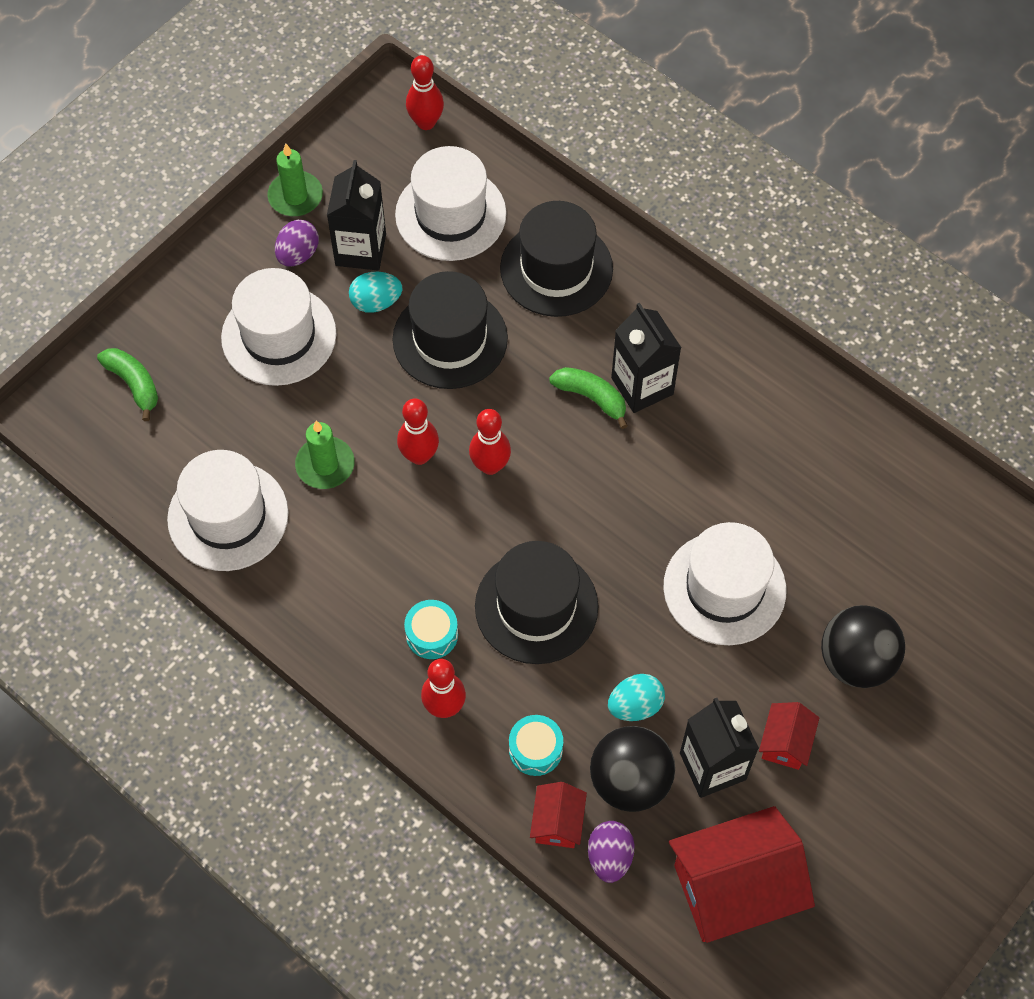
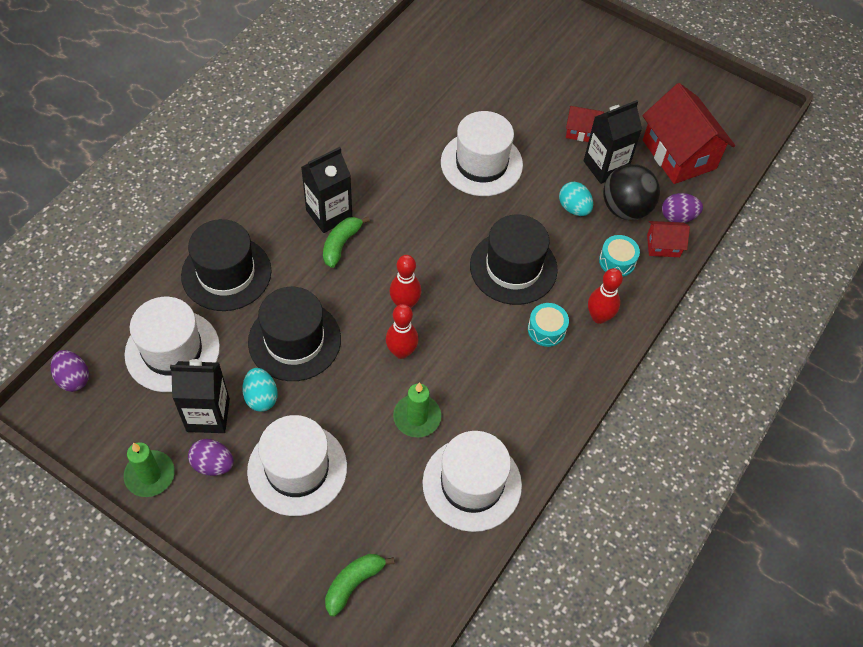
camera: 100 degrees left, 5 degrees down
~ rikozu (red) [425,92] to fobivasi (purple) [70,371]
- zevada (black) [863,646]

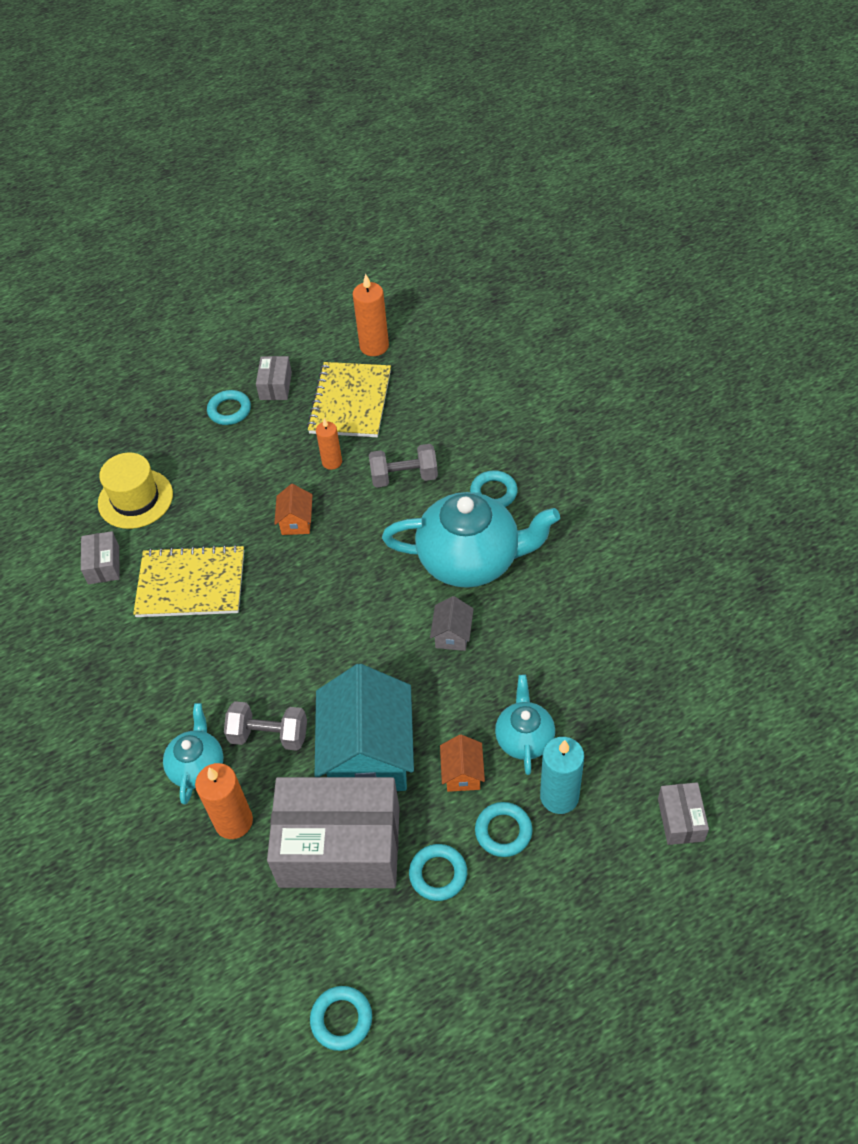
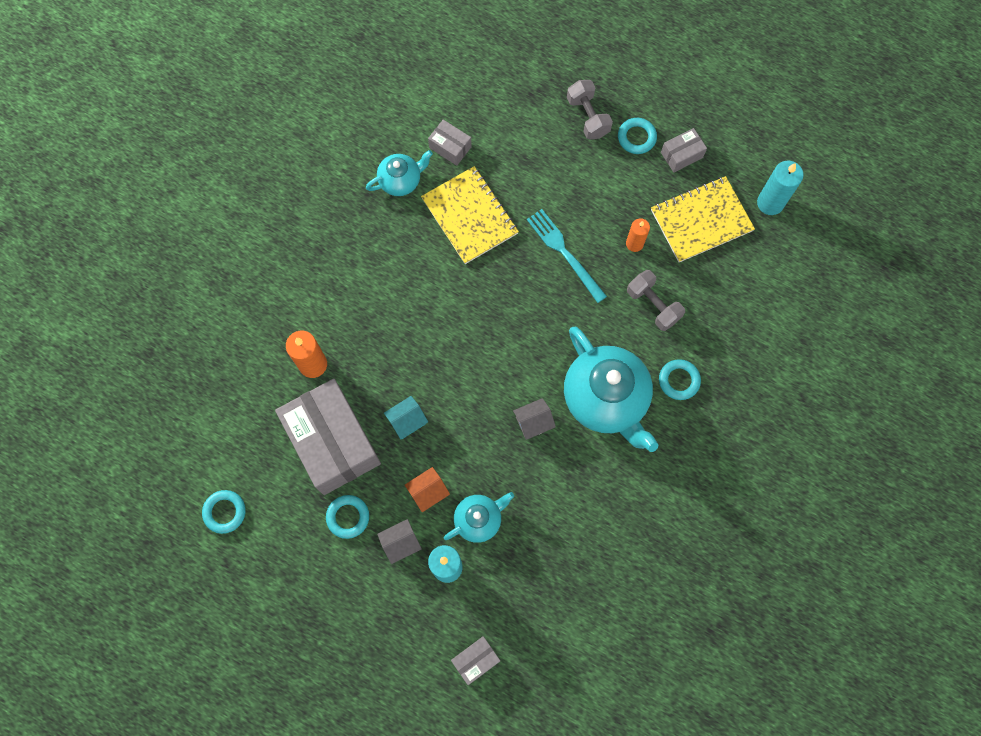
camera: 55 degrees right, 20 degrees up
~ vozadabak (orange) [371,315] to vozadabak (turquoise) [780,188]
- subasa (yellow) [135,491]
~ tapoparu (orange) [293,509] to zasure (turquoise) [567,256]
~ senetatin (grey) [100,557] = [450,143] 75 degrees clockwise
~ tapoparu (turquoise) [364,727] = [406,417] x0.44
~ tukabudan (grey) [265,726] to [590,109]
~ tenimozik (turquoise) [193,753] to [399,173]
~ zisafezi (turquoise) [503,829] to tapoparu (grey) [399,541]

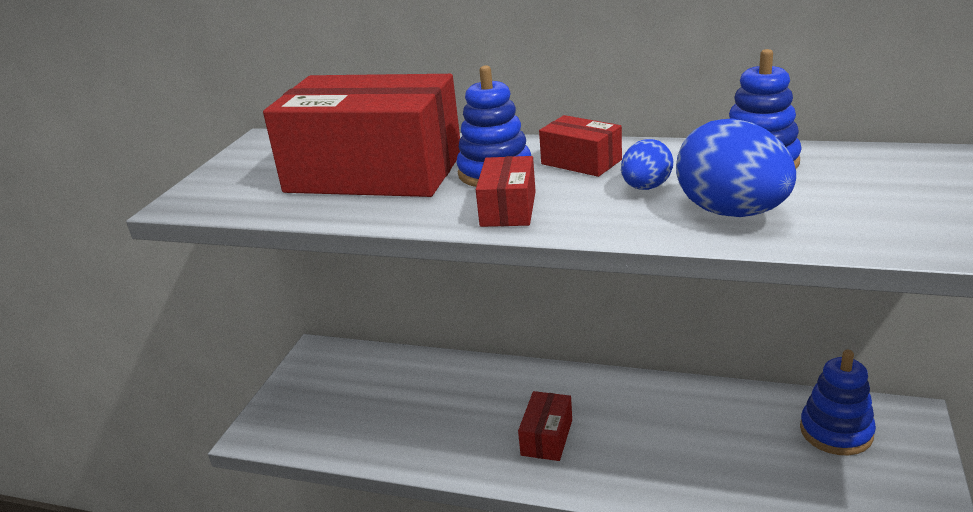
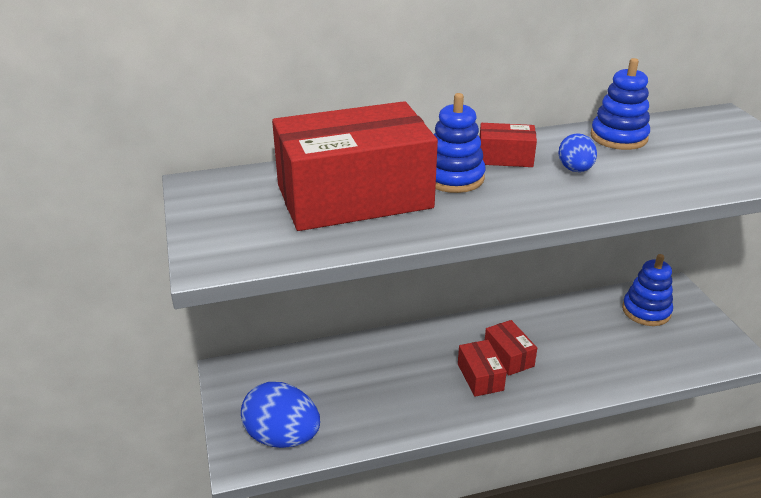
camera: 35 degrees left, 5 degrees up
~ fobivasi (blue) [736,167] to [280,415]
~ senetatin (red) [506,191] to [511,348]

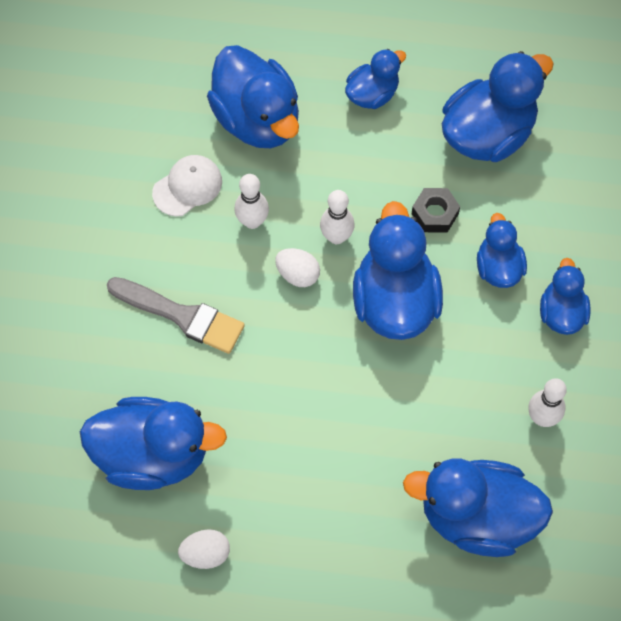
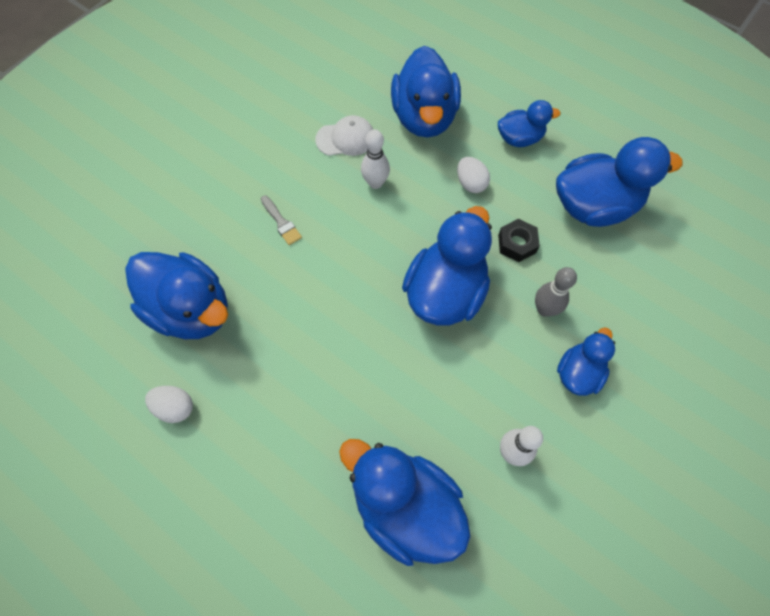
camera: 30 degrees right, 0 degrees up
- rikozu (white) [337,217]
~ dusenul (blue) [502,250] to rikozu (grey) [556,292]
~ fobivasi (white) [297,267] to [473,175]
~ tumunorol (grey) [176,315] = [281,220] x0.53

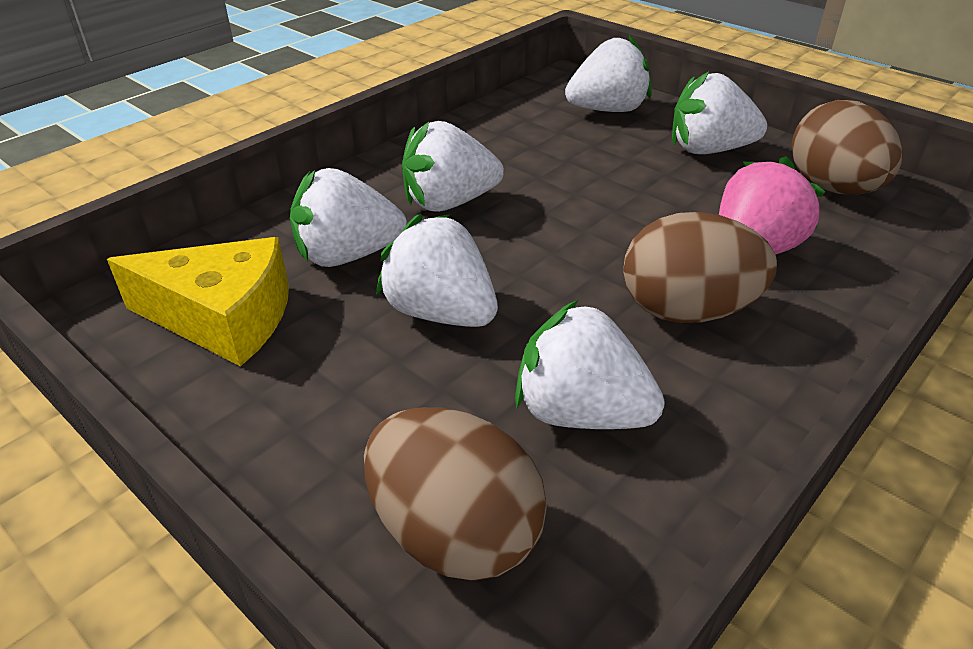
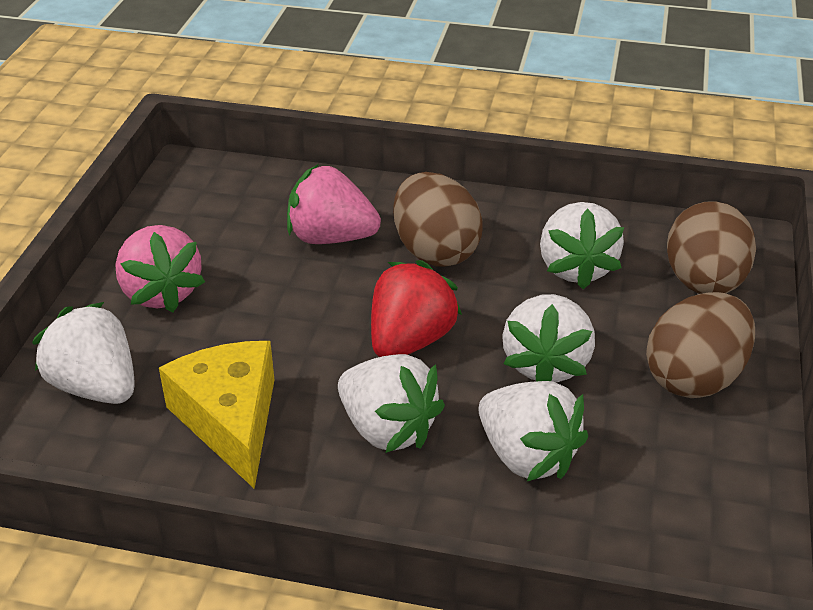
camera: 120 degrees left, 0 degrees up
~ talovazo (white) [719,112] to talovazo (pink) [160,269]
~ fobivasi (brown) [847,147] to [700,345]
~ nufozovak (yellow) [198,302] to [216,415]
+ talovazo (red) [416,308]

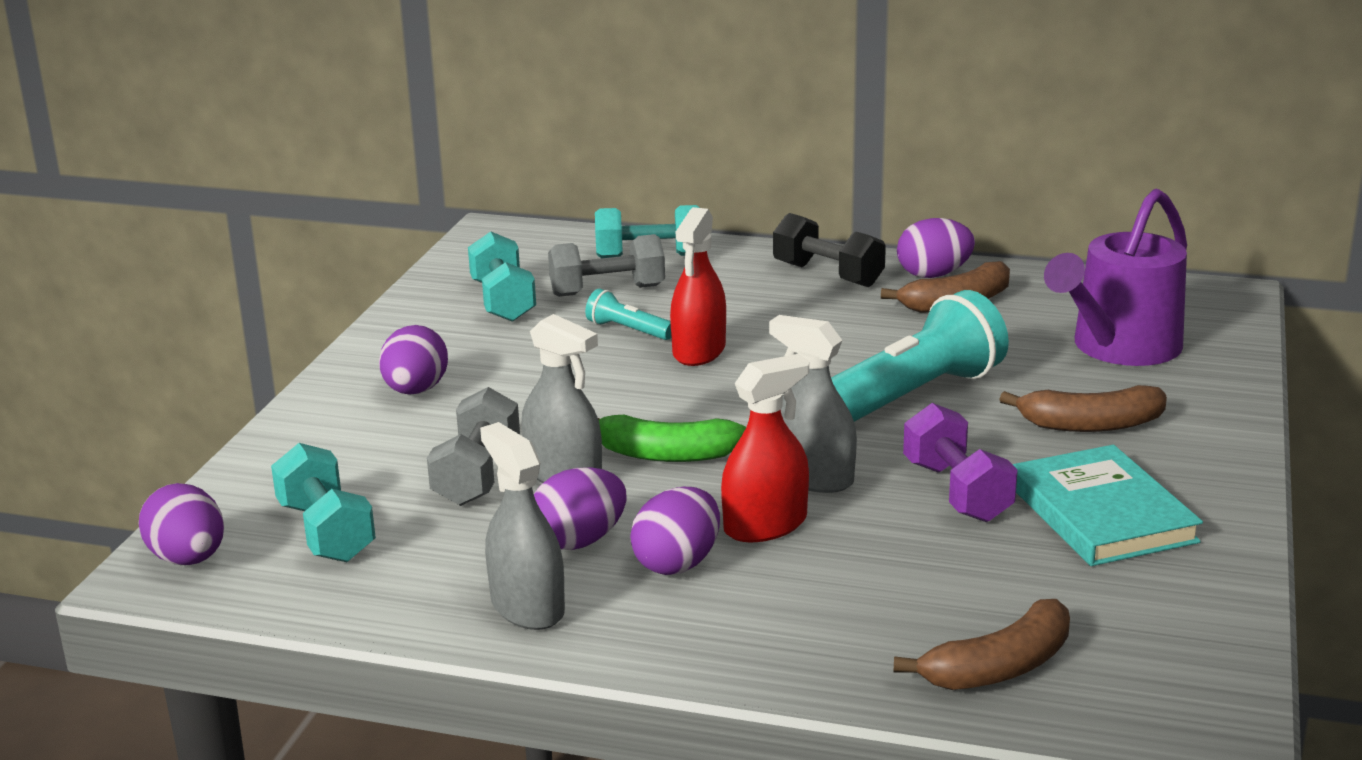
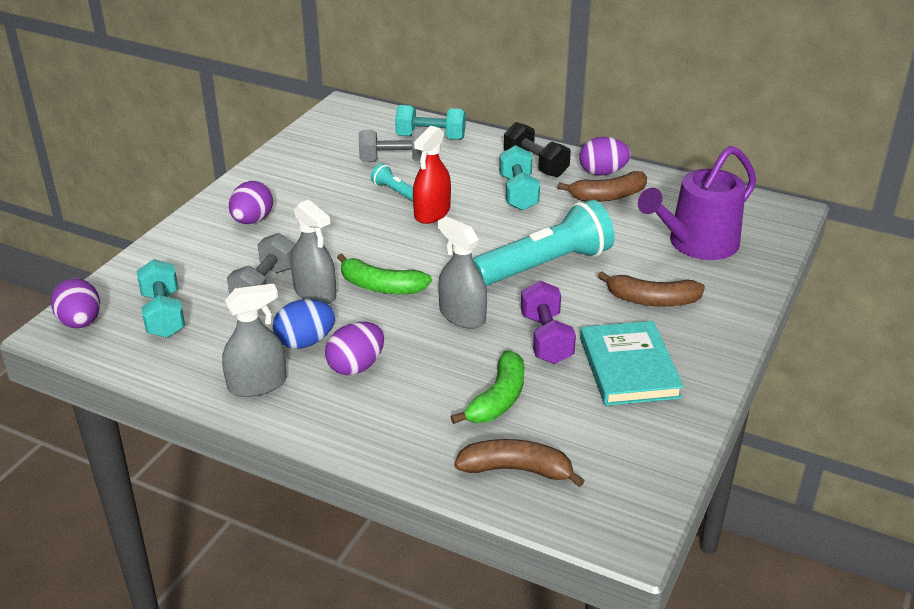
camera: 10 degrees right, 10 degrees up
~ tukabudan (turquoise) [502,277] to [519,178]
- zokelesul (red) [765,448]
~ zokelesul (grey) [522,526] = [254,340] 90 degrees clockwise
~ fobivasi (purple) [580,508] to fobivasi (blue) [304,324]
~ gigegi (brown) [982,644] = [519,463] 150 degrees counterclockwise
+ gigegi (green) [487,387]

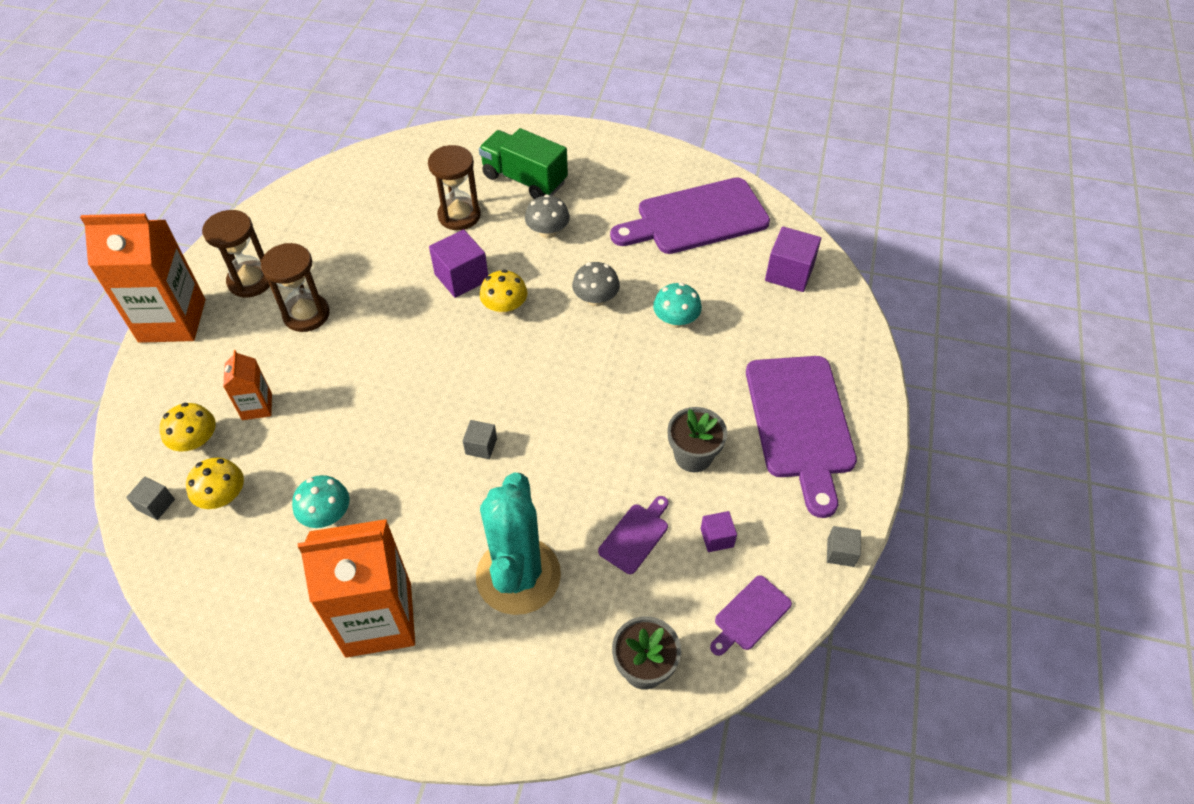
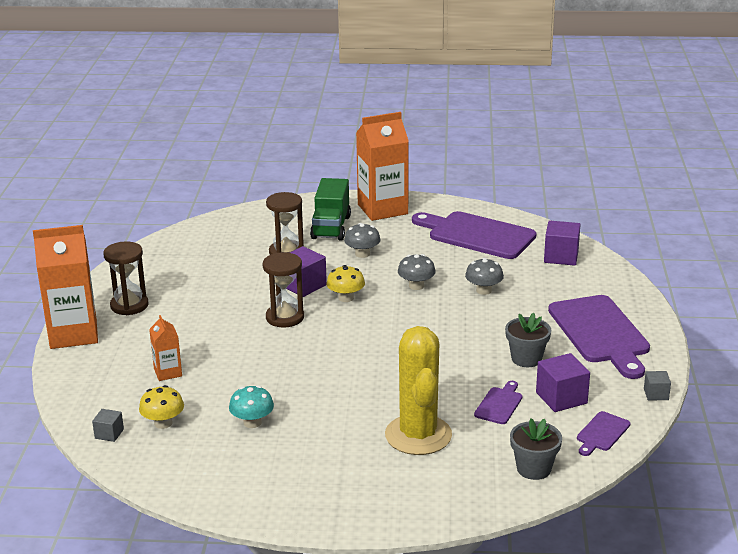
camera: 10 degrees left, 25 degrees down
~ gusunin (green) [523,163] = [330,209] 105 degrees counterclockwise
~ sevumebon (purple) [690,215] = [474,235] 60 degrees clockwise
~ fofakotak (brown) [295,287] to [283,289]
~ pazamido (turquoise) [677,305] to pazamido (grey) [484,276]
- pazamido (yellow) [188,427]
- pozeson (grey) [480,439]
~ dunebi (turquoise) [518,544] to dunebi (yellow) [418,390]
~ pozeson (purple) [719,531] = [563,382] x1.79
~ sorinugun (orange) [356,588] to [382,166]

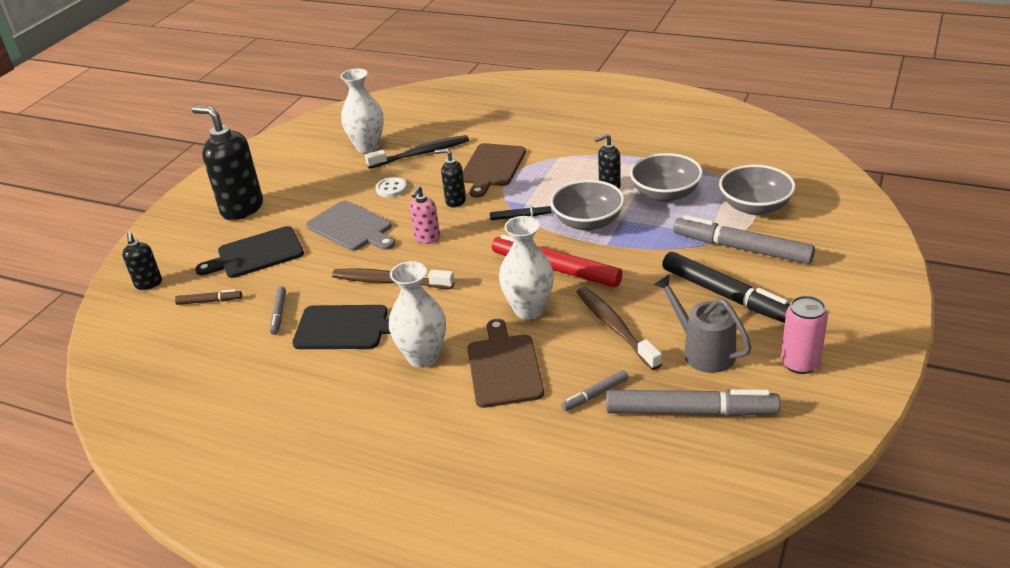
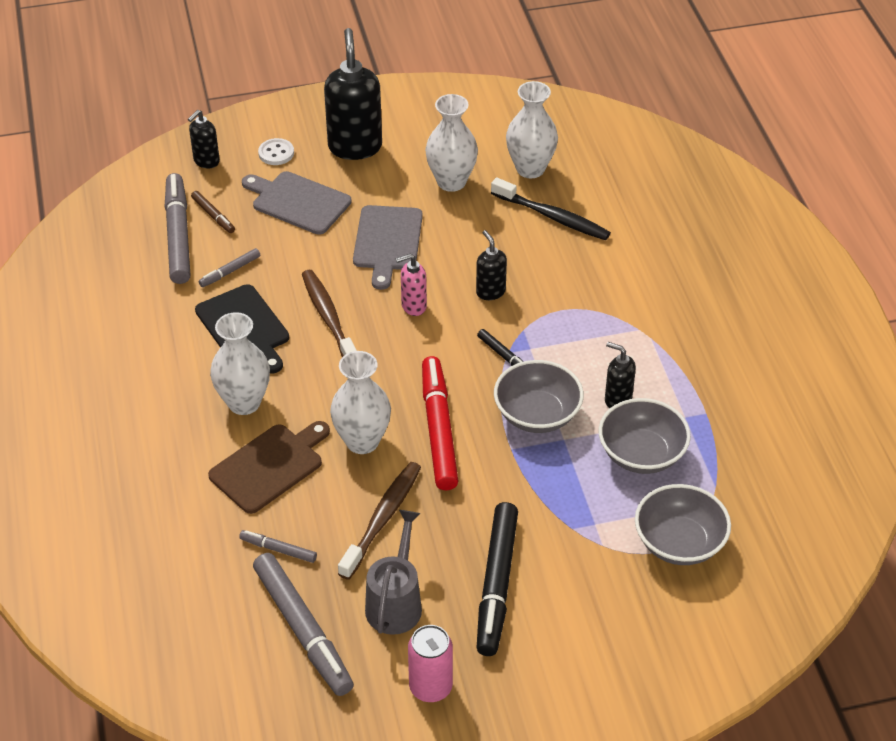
camera: 50 degrees right, 10 degrees up
- sevumebon (brown) [494,170]
~ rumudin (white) [391,187] to [276,151]
~ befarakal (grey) [744,239] to [177,228]
~ sevumebon (black) [249,252] to sevumebon (grey) [297,203]
+ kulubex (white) [451,143]

